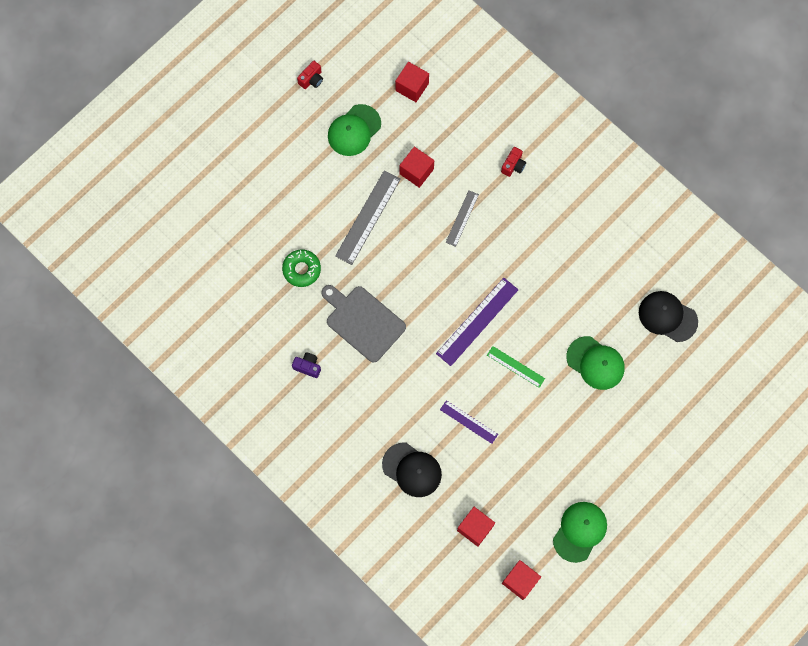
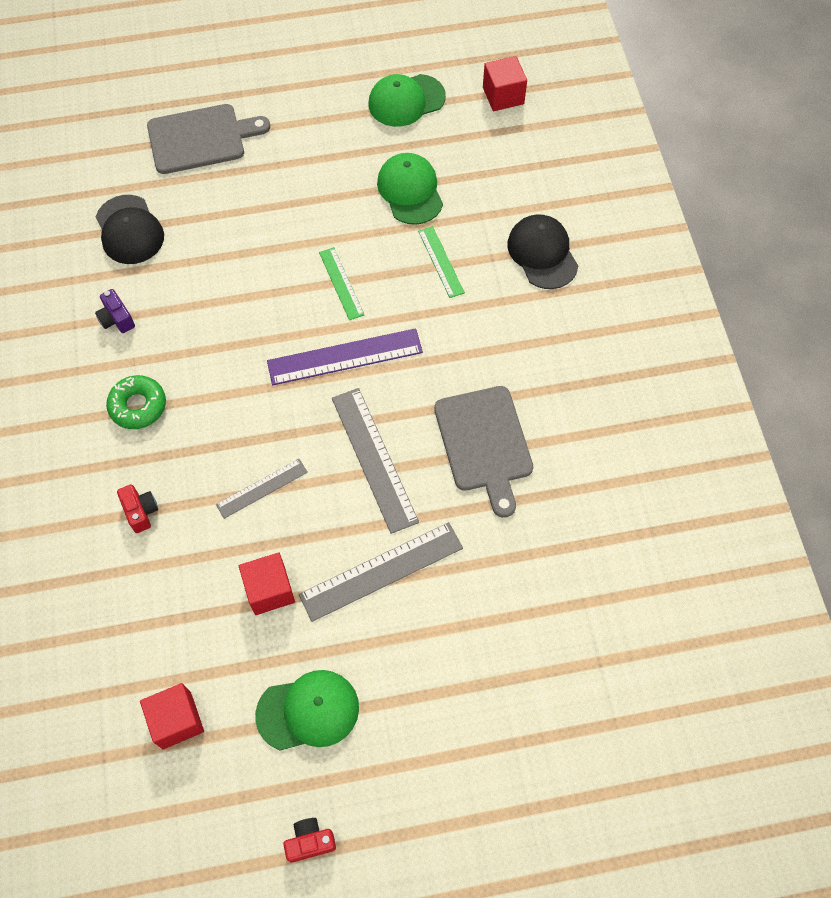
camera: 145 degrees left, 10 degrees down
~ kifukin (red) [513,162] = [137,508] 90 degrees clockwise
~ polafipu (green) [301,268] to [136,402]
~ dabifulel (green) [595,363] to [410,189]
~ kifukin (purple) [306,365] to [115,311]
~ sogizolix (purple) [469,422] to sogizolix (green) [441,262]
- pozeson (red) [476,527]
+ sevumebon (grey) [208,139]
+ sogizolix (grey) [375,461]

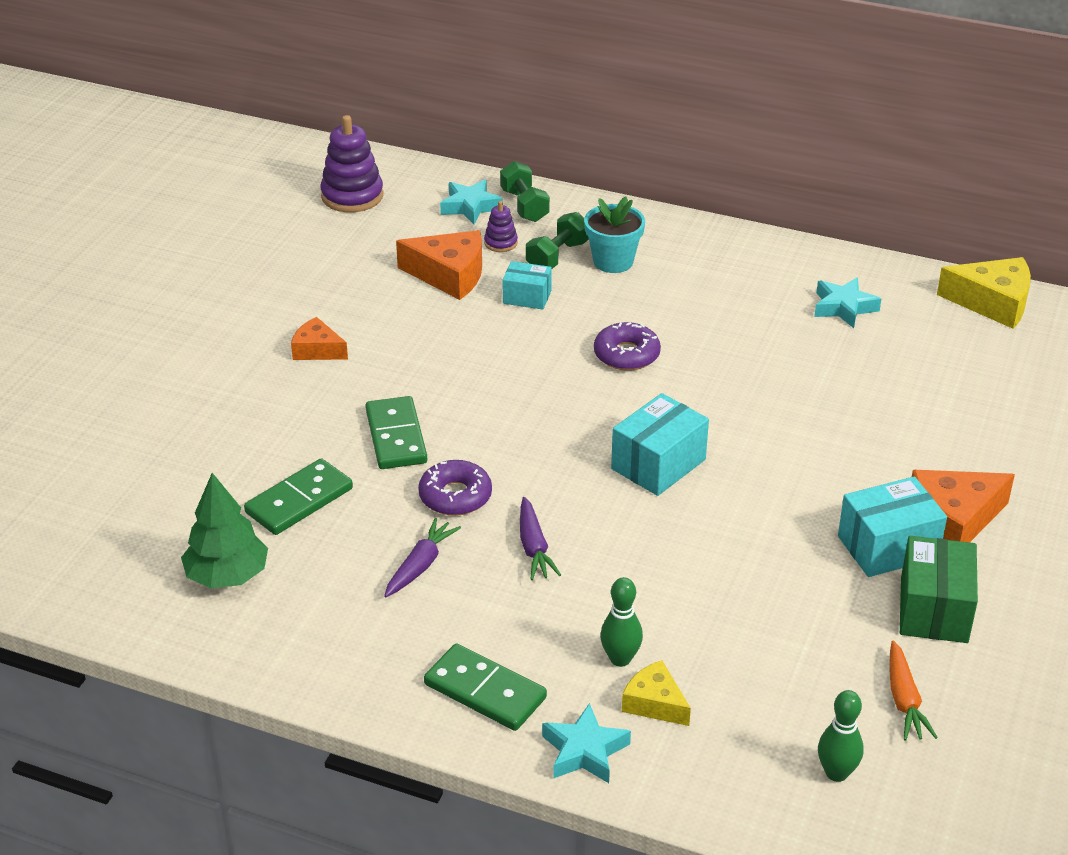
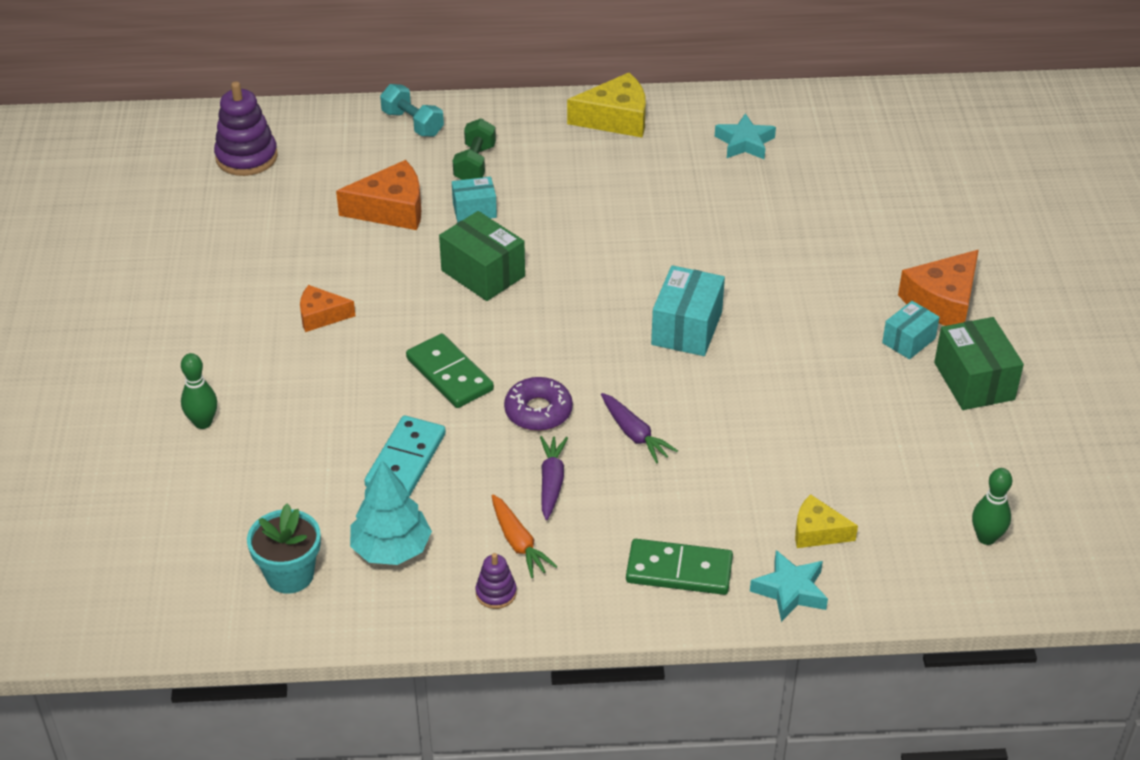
camera: 25 degrees left, 5 degrees up
~ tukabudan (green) [525,191] to tukabudan (turquoise) [412,110]
- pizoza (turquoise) [471,202]
~ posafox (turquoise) [614,235] to [284,549]
~ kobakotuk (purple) [501,226] to [496,581]
~ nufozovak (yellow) [984,293] to [606,105]
- polafipu (purple) [627,346]
~ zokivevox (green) [298,496] to zokivevox (turquoise) [405,456]
~ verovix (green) [224,530] to verovix (turquoise) [391,512]
~ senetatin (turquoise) [892,527] = [911,330] x0.62
~ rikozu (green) [621,622] to [199,391]
~ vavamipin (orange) [913,691] to [525,536]
+ senetatin (green) [482,256]

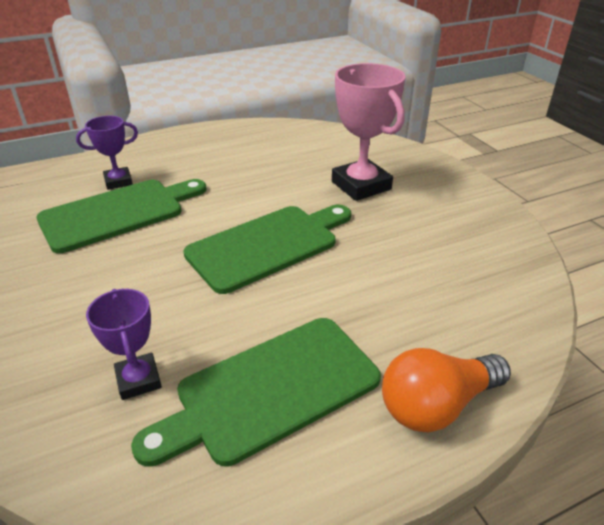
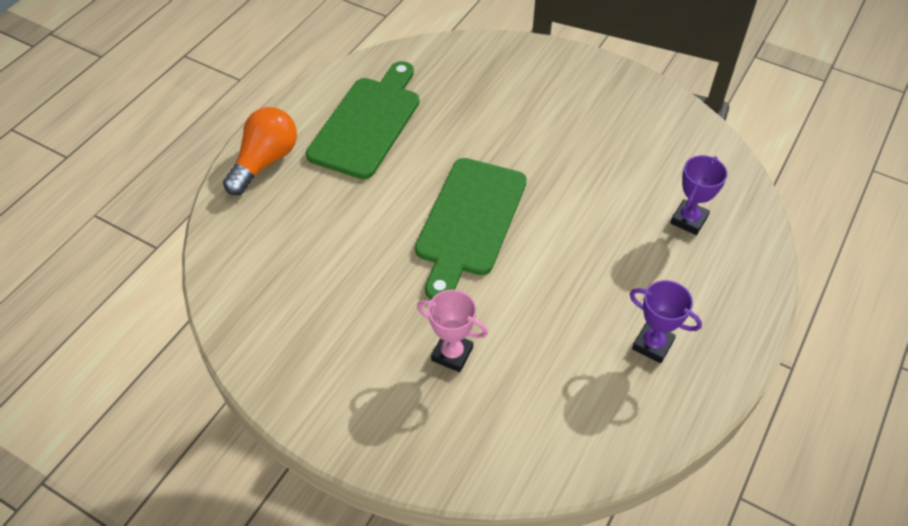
camera: 145 degrees right, 15 degrees up
~ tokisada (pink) [369,132] = [452,331] x0.57
- sevumebon (green) [121,216]
~ tokisada (purple) [124,344] to [666,321]

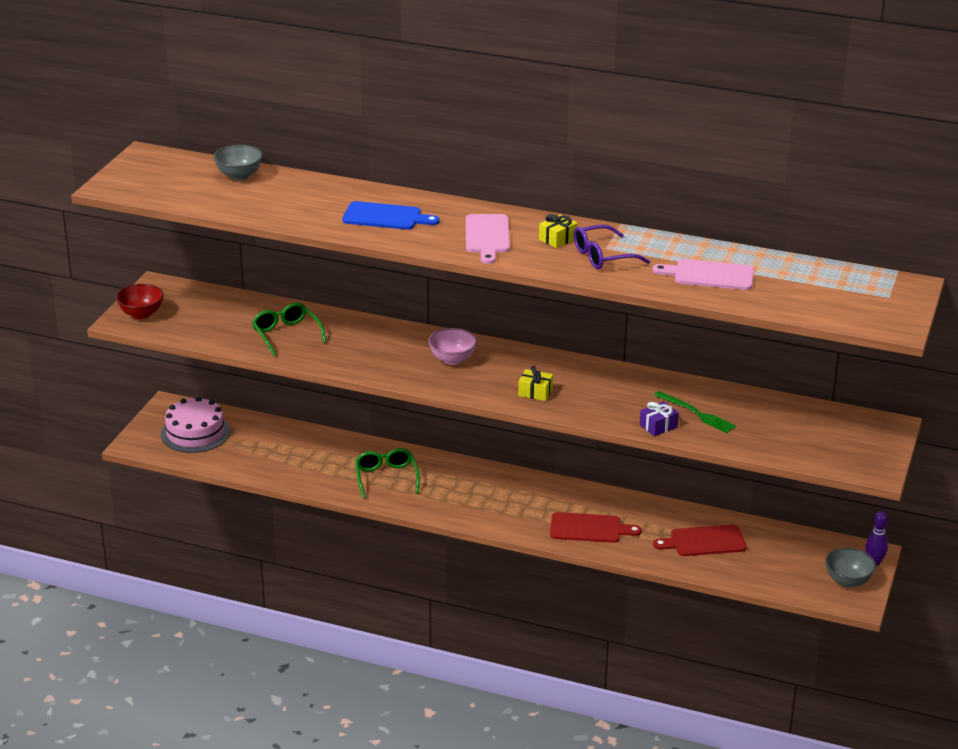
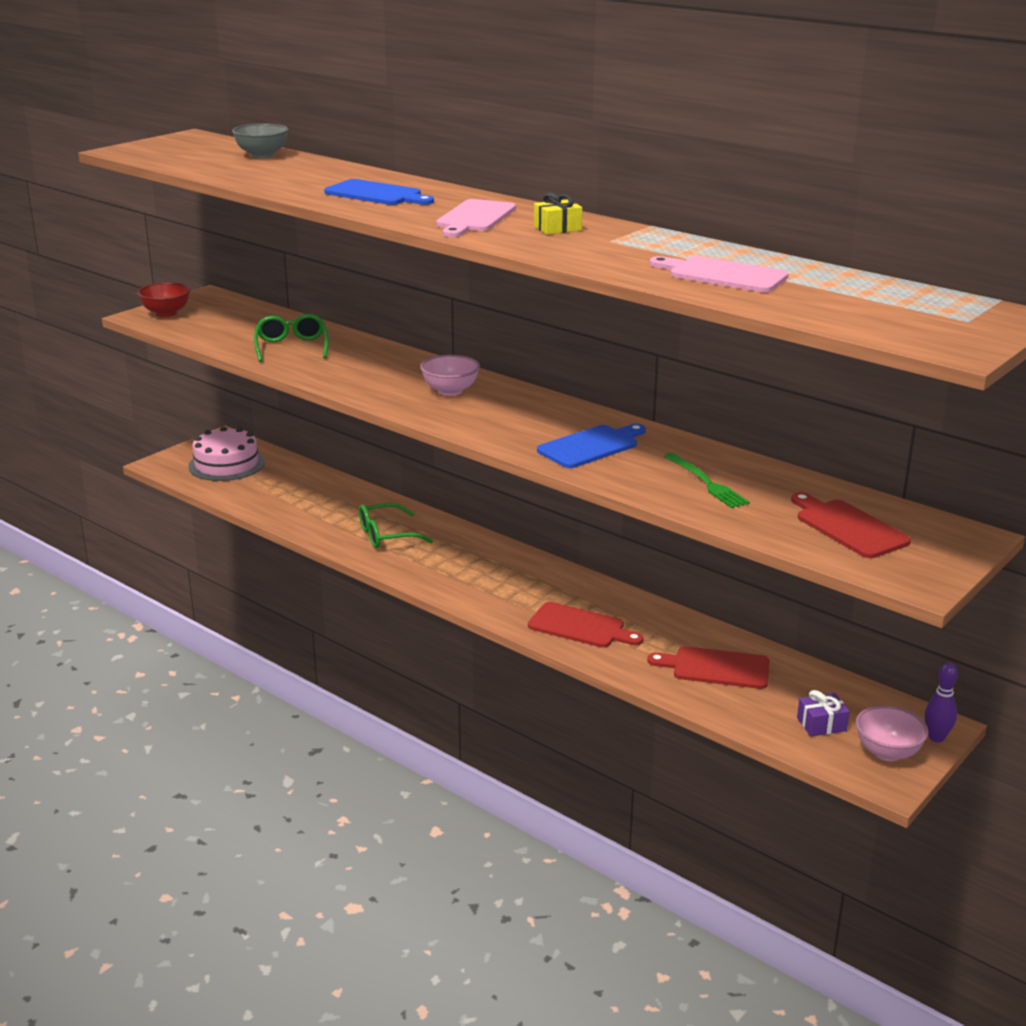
camera: 20 degrees right, 5 degrees down
- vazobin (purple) [612,247]
- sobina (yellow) [535,383]
~ sobina (purple) [659,418] to [823,713]
~ vazobin (green) [387,473] = [396,525] 120 degrees counterclockwise
~ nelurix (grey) [850,568] to nelurix (pink) [892,733]
+ sevumebon (blue) [591,446]
+ sevumebon (red) [851,525]

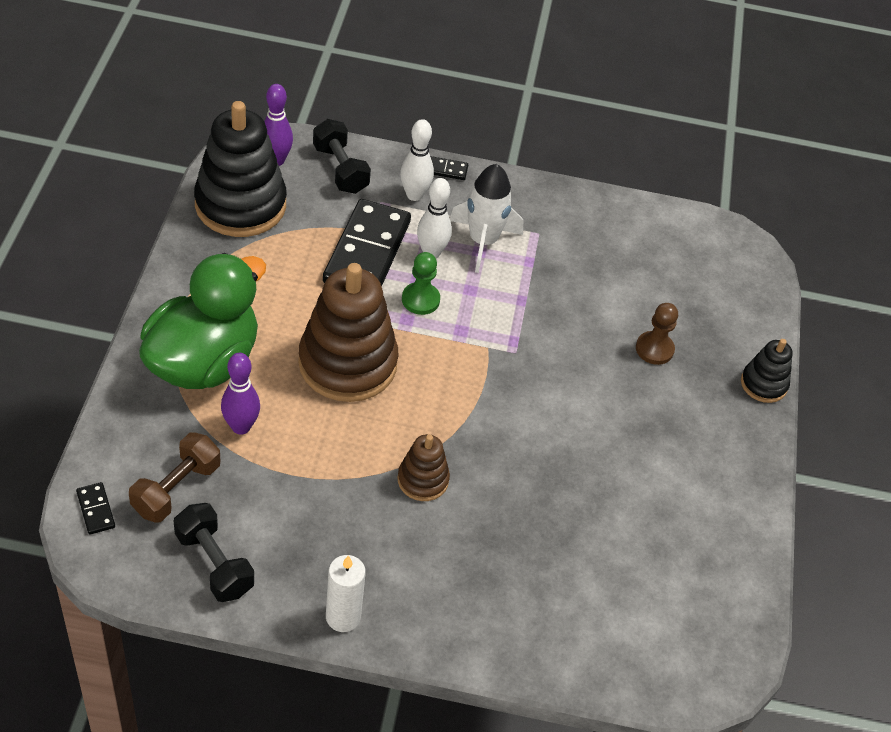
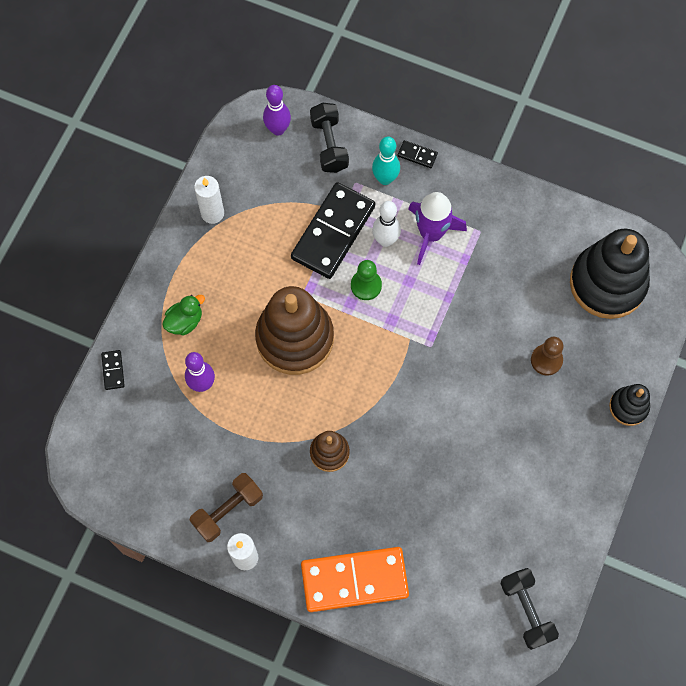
camera: 20 degrees right, 20 degrees up
~ kobakotuk (black) [240,169] to [610,274]
~ rikozu (white) [417,160] to rikozu (turquoise) [386,161]
~ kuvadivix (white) [486,218] to kuvadivix (purple) [437,228]
~ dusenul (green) [202,321] = [183,315] x0.41
~ tukabudan (brown) [174,477] to [226,507]
~ zokivevox (black) [95,508] to [113,370]
~ tukabudan (black) [214,552] to [529,609]
+ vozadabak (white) [209,200]
+ zokivevox (orange) [355,579]

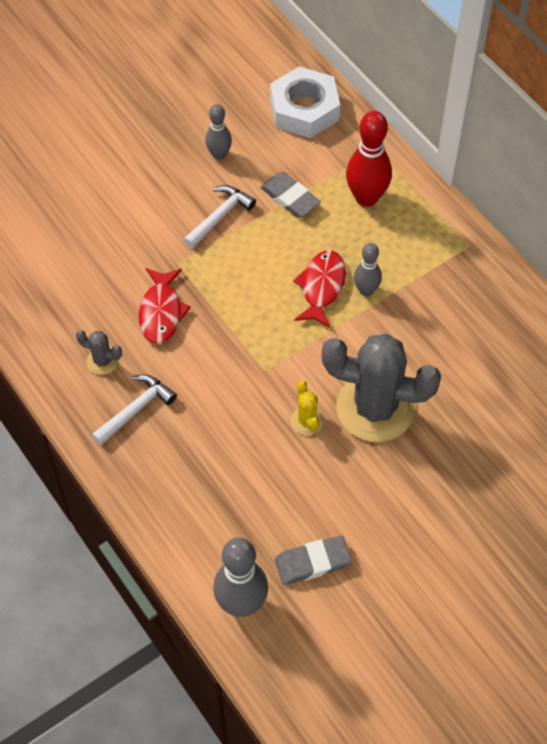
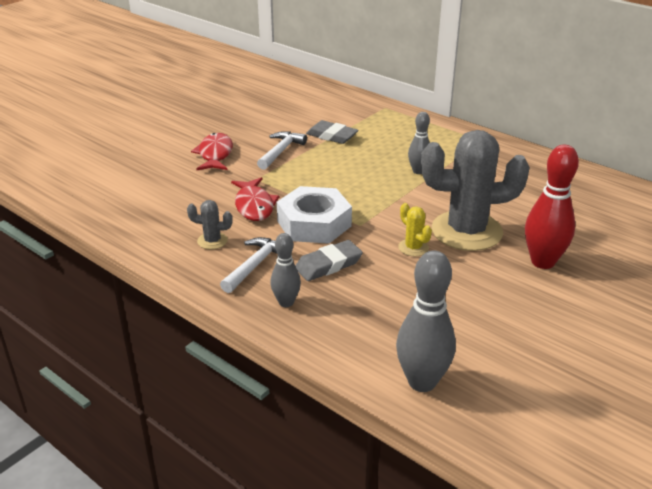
camera: 15 degrees left, 25 degrees down
~ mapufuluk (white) [305,102] to [314,215]
~ rikozu (grey) [218,132] to [285,270]
~ rikozu (red) [369,159] to [552,207]
~ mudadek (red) [319,289] to [212,151]
~ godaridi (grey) [313,560] to [329,260]

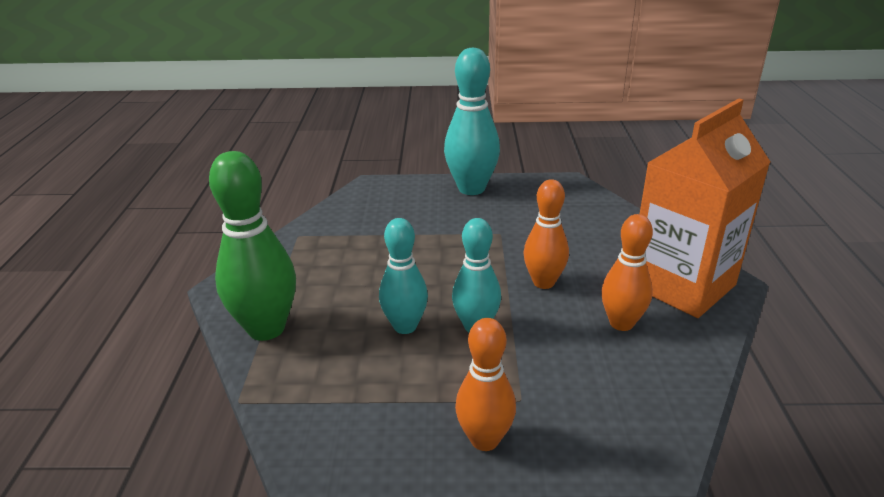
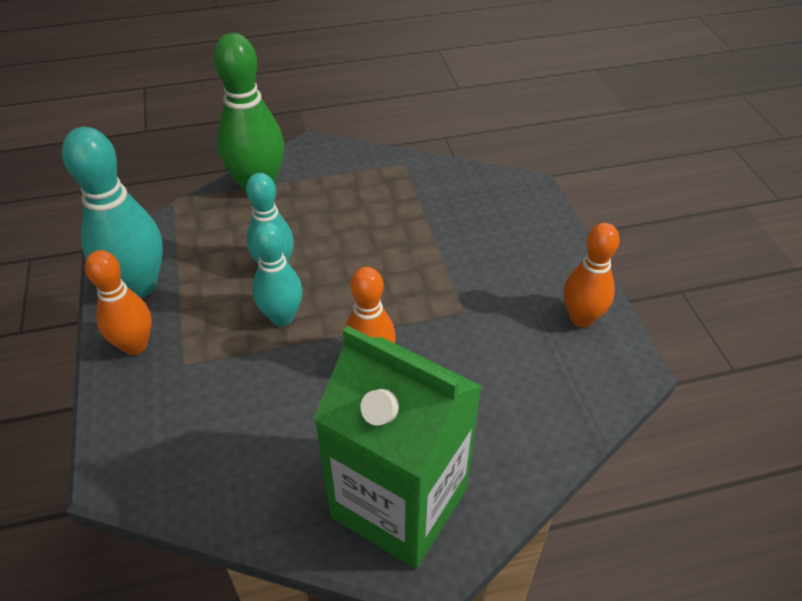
camera: 75 degrees right, 15 degrees up
~ rikozu (turquoise) [472,121] to [112,212]
~ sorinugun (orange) [705,208] to sorinugun (green) [398,447]
~ rikozu (orange) [627,272] to [592,275]

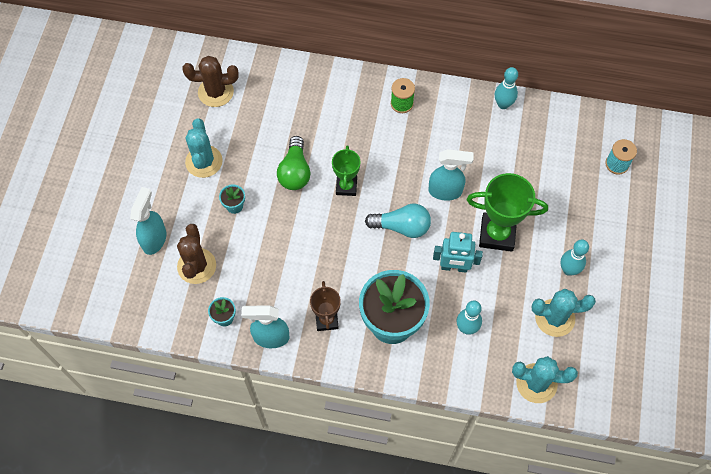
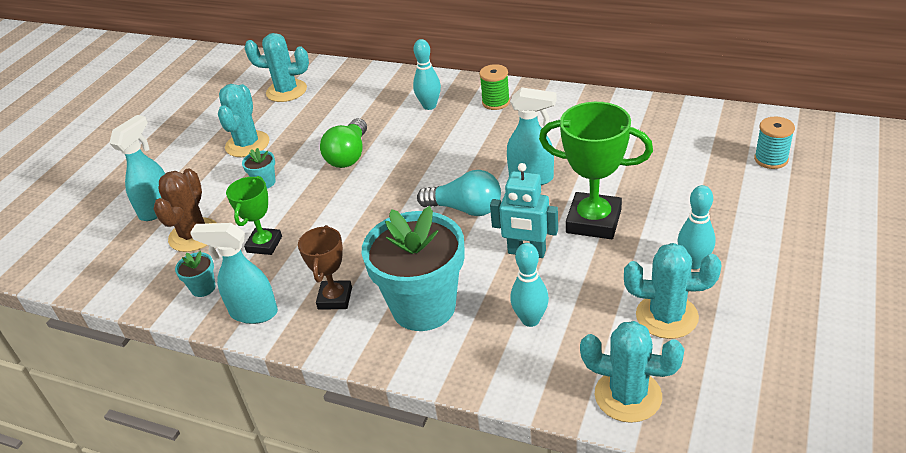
camera: 15 degrees right, 25 degrees down
~ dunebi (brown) [210,81] to dunebi (turquoise) [276,67]
~ rikozu (turquoise) [506,88] to [427,74]
~ tokisada (green) [346,170] to [254,215]

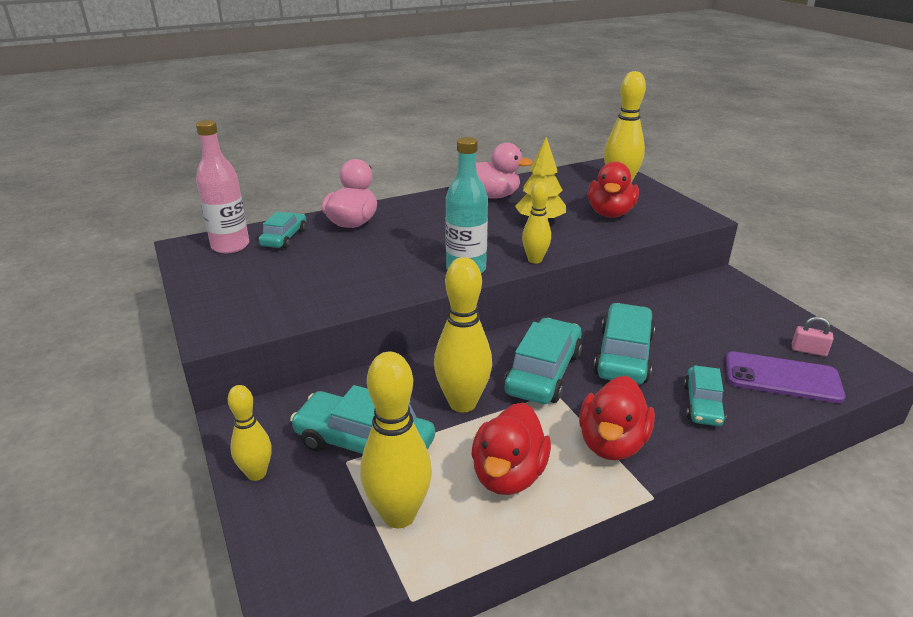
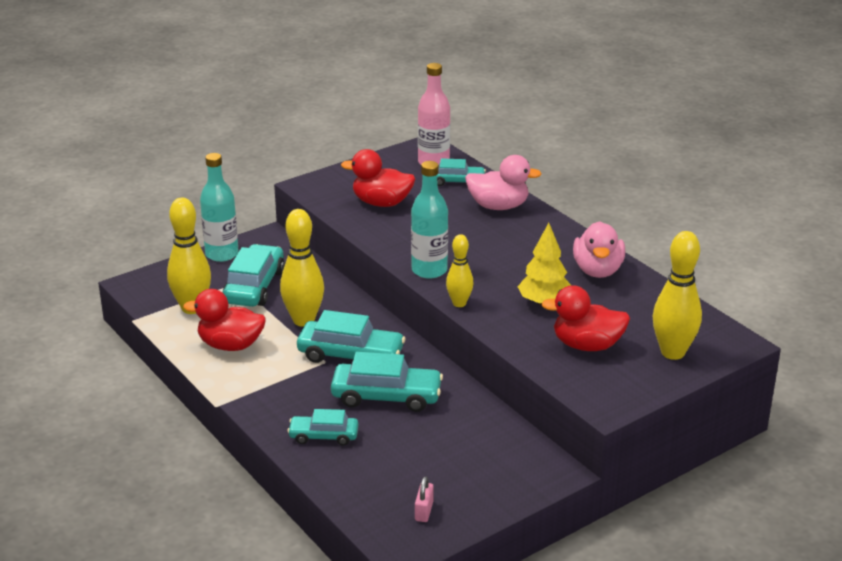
camera: 80 degrees right, 0 degrees up
- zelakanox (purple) [785,377]
~ dusenul (red) [617,418] to [378,178]
~ rikozu (yellow) [250,433] to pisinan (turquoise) [219,207]

